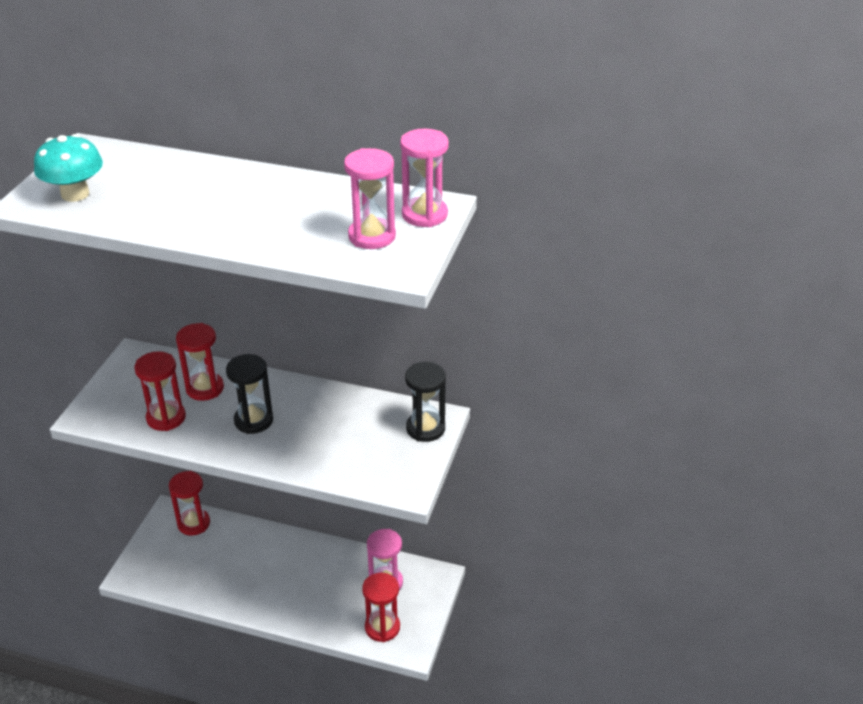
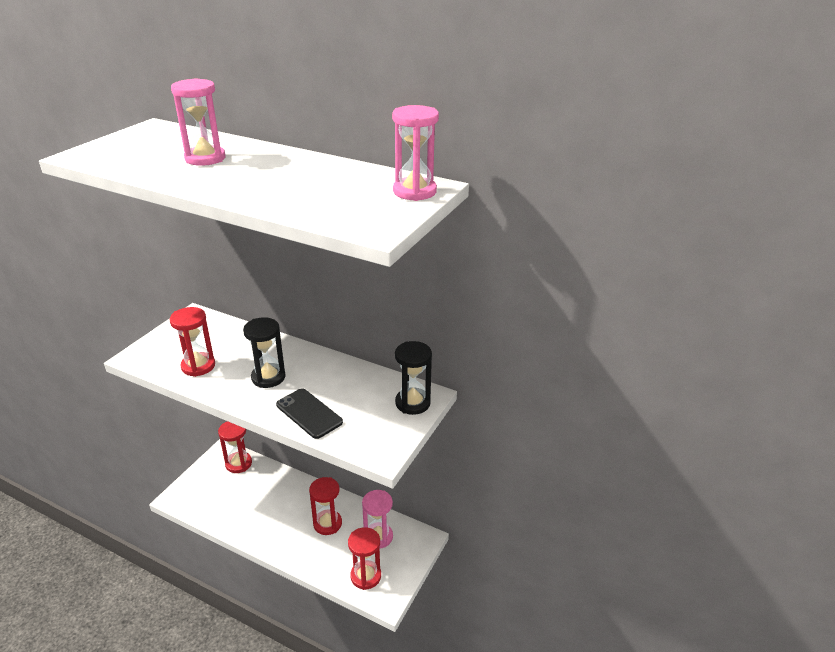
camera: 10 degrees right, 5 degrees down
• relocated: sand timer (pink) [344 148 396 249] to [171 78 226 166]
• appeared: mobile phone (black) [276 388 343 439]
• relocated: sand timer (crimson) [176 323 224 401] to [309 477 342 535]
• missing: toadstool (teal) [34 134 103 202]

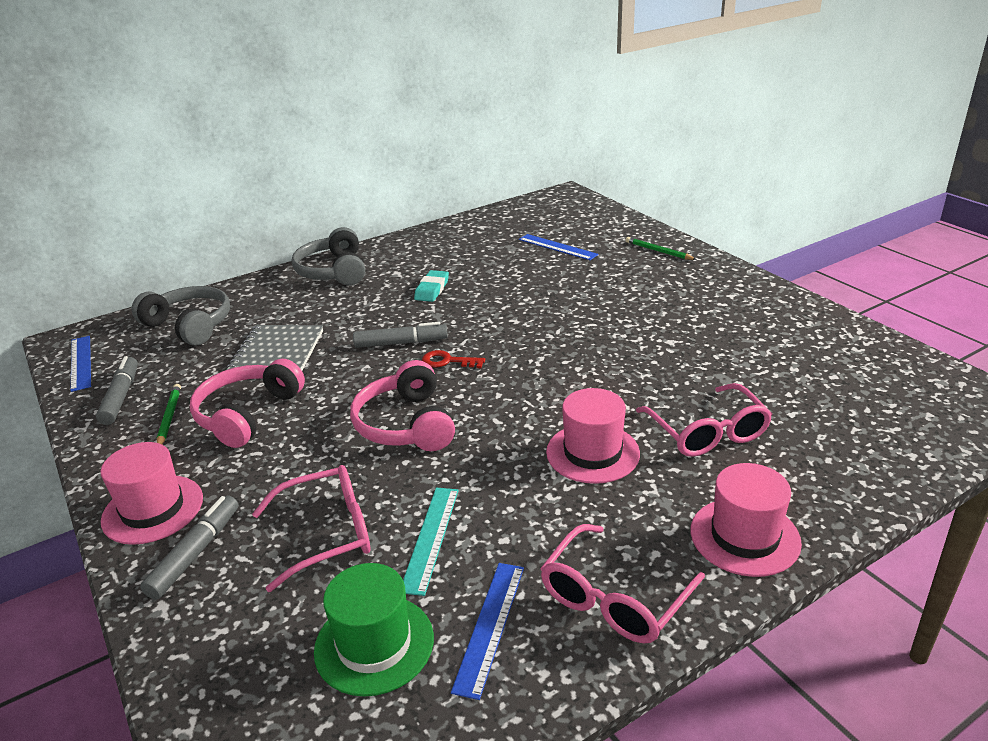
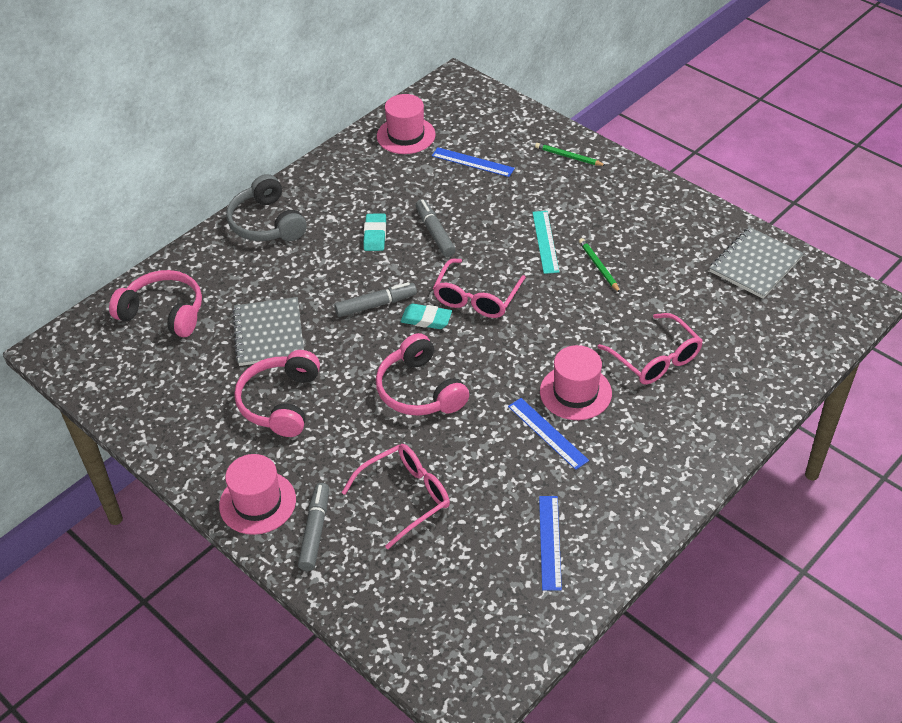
camera: 15 degrees left, 15 degrees up
• colour: headphones (grey) [132 286 230 346] to headphones (pink) [109 270 202 337]
• relocated: hat (pink) [690 463 802 577] to [377 94 436 154]
• exchanged: door key (crimson) [422 350 485 368] to gum eraser (teal) [401 304 452 329]
• relocated: marker pen (grey) [96 356 138 425] to [416 199 456 257]
• relocated: spectacles (pink) [540 524 705 643] to [433 259 526 318]
• relocated: straightedge (royal blue) [71 336 91 392] to [508 398 589 470]
• relocated: straightedge (teal) [403 488 459 596] to [532 211 559 274]
• relocated: wooden pencil (leaf-green) [157 384 181 444] to [579 238 620 293]
• appeared: notepad (grey) [709 227 804 299]
• missing: hat (leaf-green) [314 563 434 697]

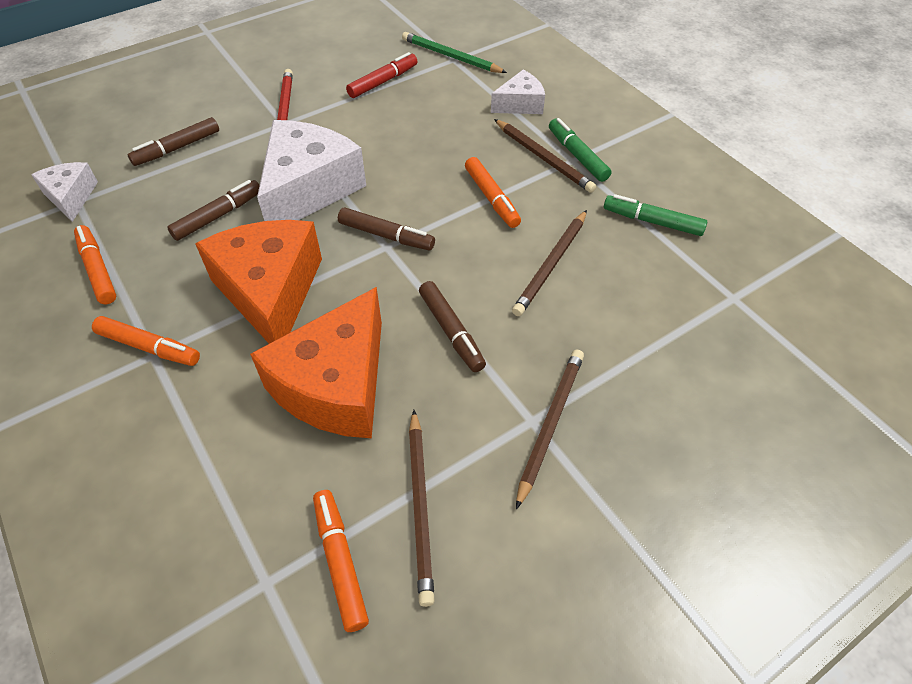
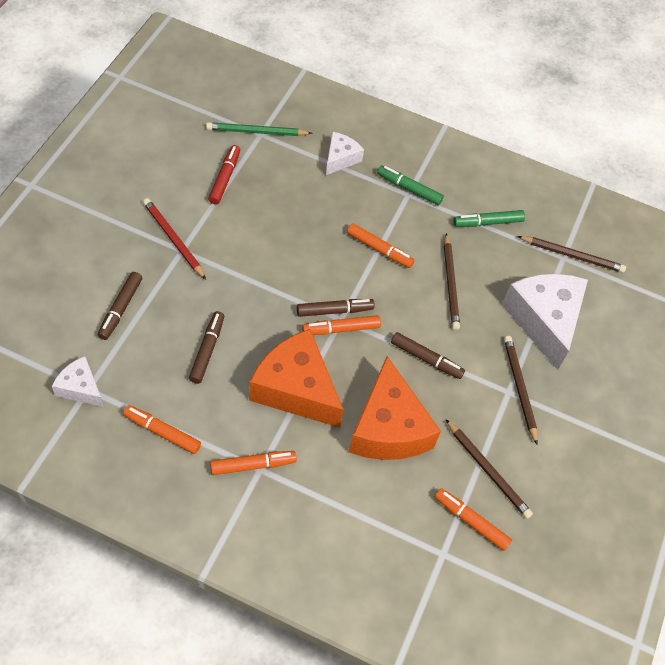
camera: 40 degrees left, 5 degrees up
• appeared: marker pen (bright orange) [302 315 381 335]
• relocated: cheese (snow-white) [257 120 366 221] to [502 274 588 370]
• relocated: wooden pencil (brown) [494 119 596 193] to [517 236 626 273]

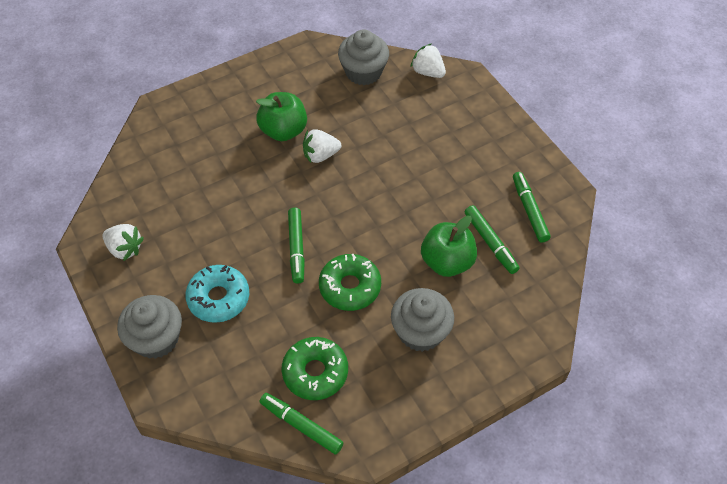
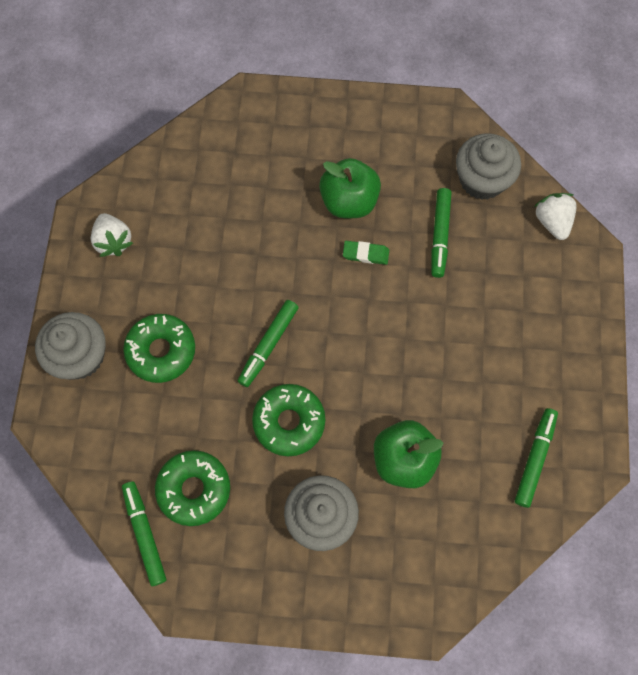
camera: 35 degrees right, 15 degrees up
• colour: doughnut (teal) [185 265 249 323] to doughnut (leaf-green) [123 314 195 383]
• exchanged: berry (snow-white) [303 129 341 163] to gum eraser (leaf-green) [343 241 389 265]
• relocated: marker pen (leaf-green) [465 205 520 274] to [431 188 451 278]

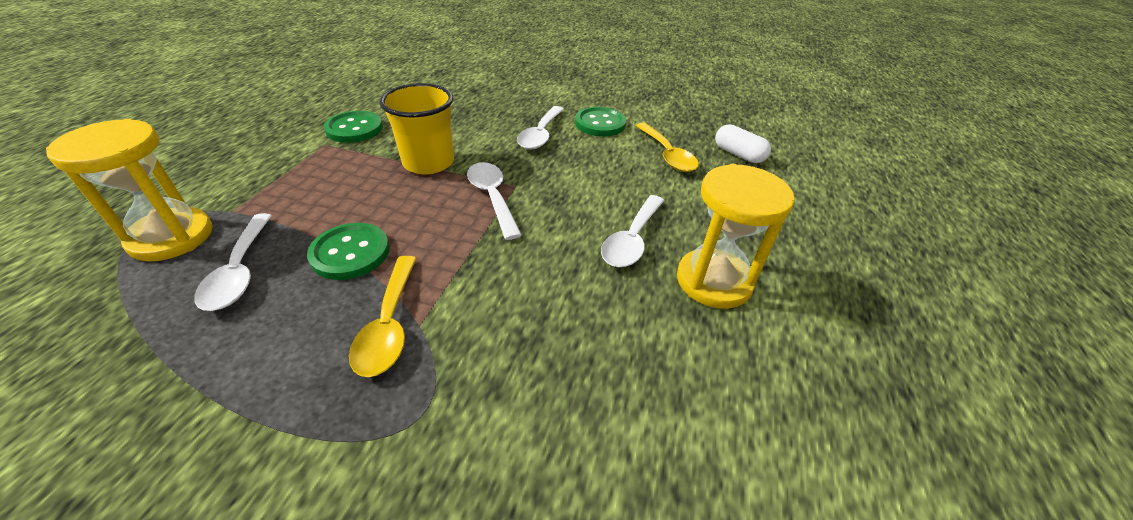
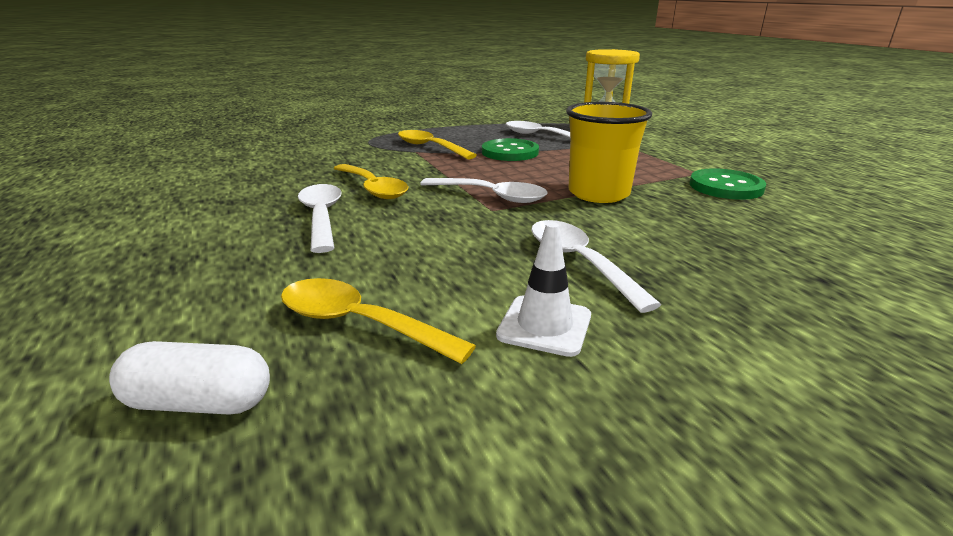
camera: 140 degrees right, 15 degrees down
• appeared: teaspoon (yellow) [333 164 409 199]
• exchanged: sewing button (leaf-green) [575 107 626 136] to traffic cone (snow-white) [496 222 591 357]
• missing: sand timer (yellow) [677 164 795 309]

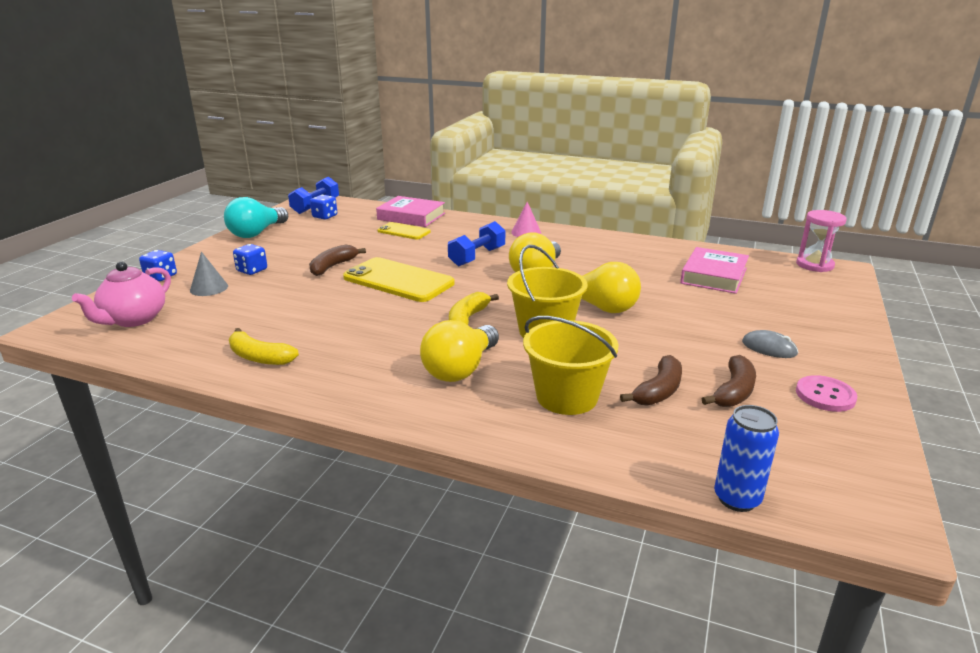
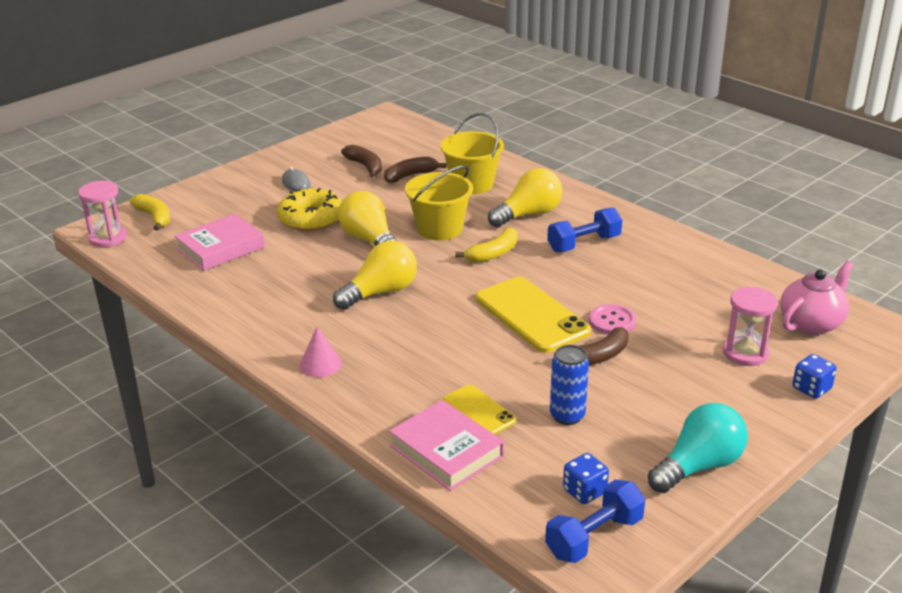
camera: 155 degrees left, 5 degrees up
• relocated: banana fruit (yellow) [229 328 299 365] to [130 194 170 231]
• appeared: doughnut (yellow) [277 188 342 231]
• spun: banana fruit (brown) [702 355 756 407] = [341 145 382 177] 90 degrees clockwise
• relocated: free weight (royal blue) [448 221 505 266] to [547 207 622 252]
• relocated: can (royal blue) [714 405 779 512] to [550 345 589 425]
• relocated: sewing button (pink) [796 375 857 412] to [589 304 636 335]
• exchanged: cone shape (grey) [190 252 228 296] to sand timer (pink) [723 287 778 366]
• missing: dice (royal blue) [233 244 267 275]

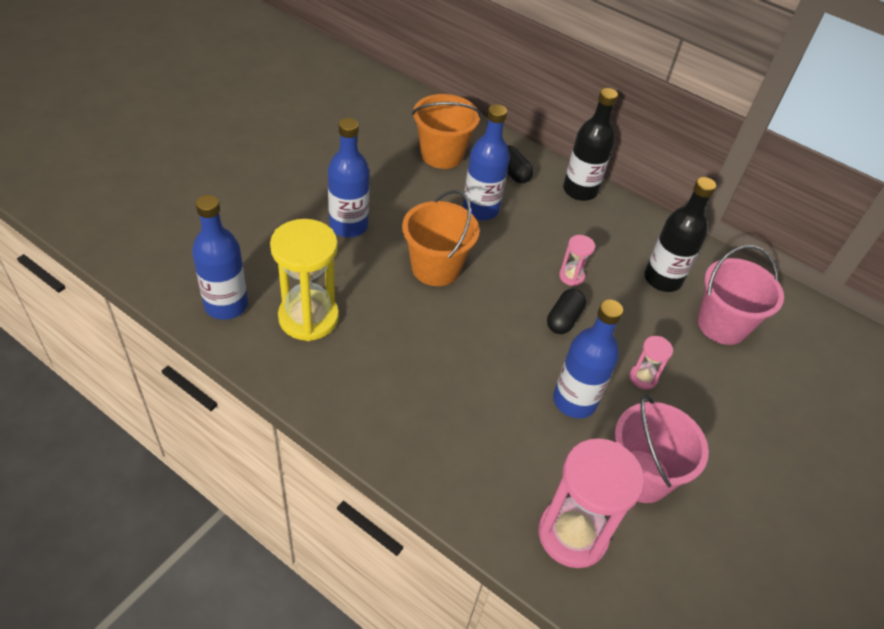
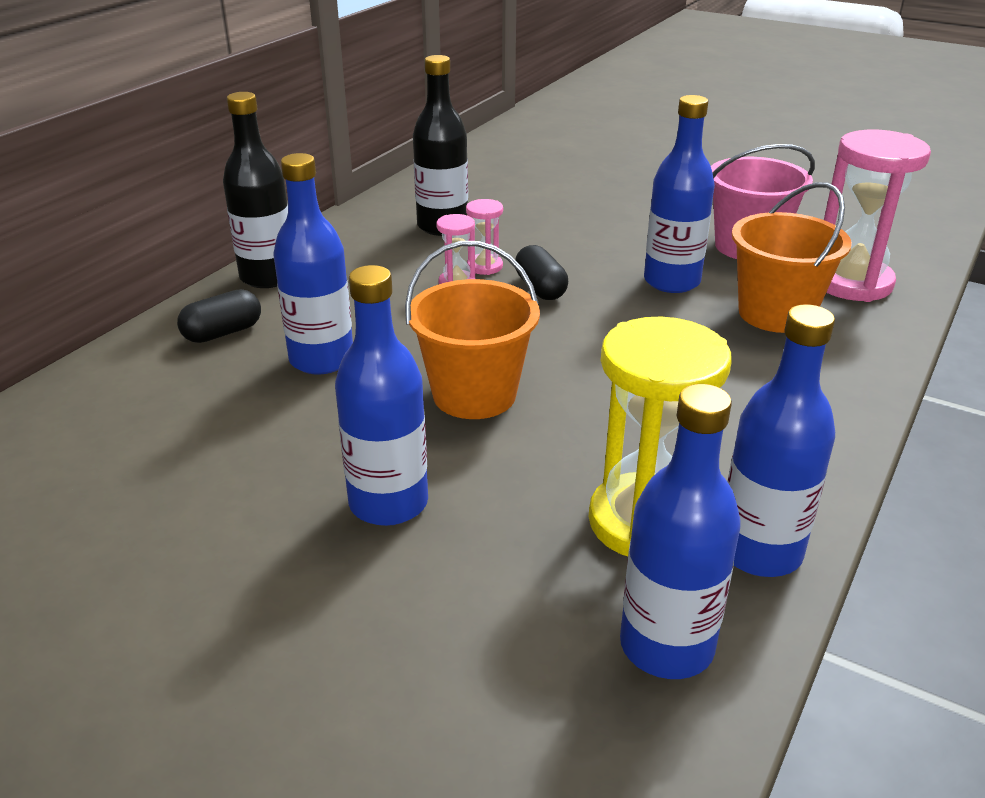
camera: 90 degrees left, 15 degrees down
• relocated: sand timer (pink) [630 336 673 390] to [466 199 503 275]
• spun: pill (black) [547 289 586 334] = [515 245 568 300] 45 degrees clockwise
• appeared: bottle (royal blue) [727 304 835 577]
• relocated: pail (bright orange) [412 94 481 169] to [732 182 852 333]
• missing: pail (pink) [698 245 784 345]

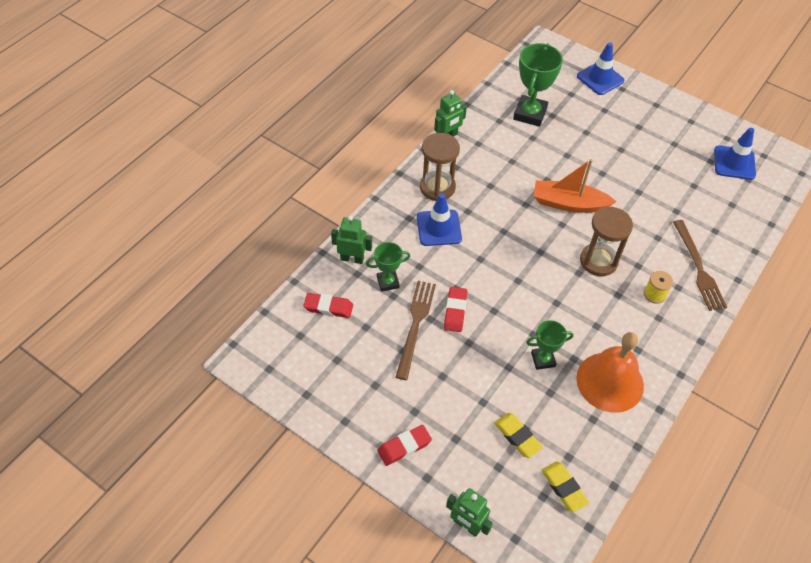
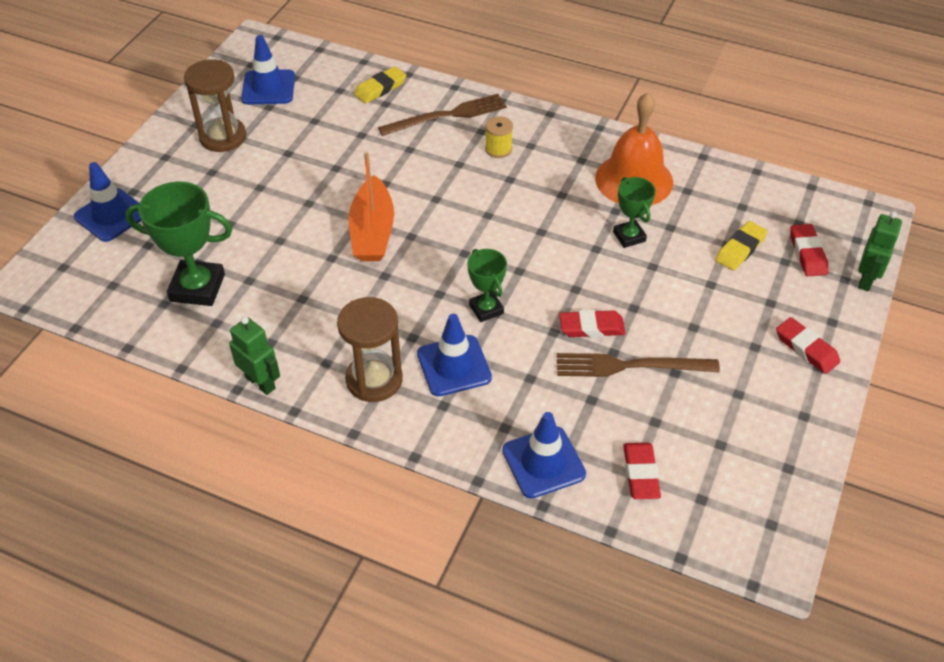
camera: 100 degrees left, 5 degrees down
• relocated: sand timer (brown) [580 207 633 276] to [184 59 246 152]
• relocated: gum eraser (yellow) [542 461 589 512] to [354 66 406 104]
• relocated: award cup (leaf-green) [366 242 410 292] to [467 249 507 322]
• exchanged: toy robot (leaf-green) [331 216 372 264] to traffic cone (royal blue) [502 412 586 499]
• appeared: gum eraser (crimson) [790 224 828 276]

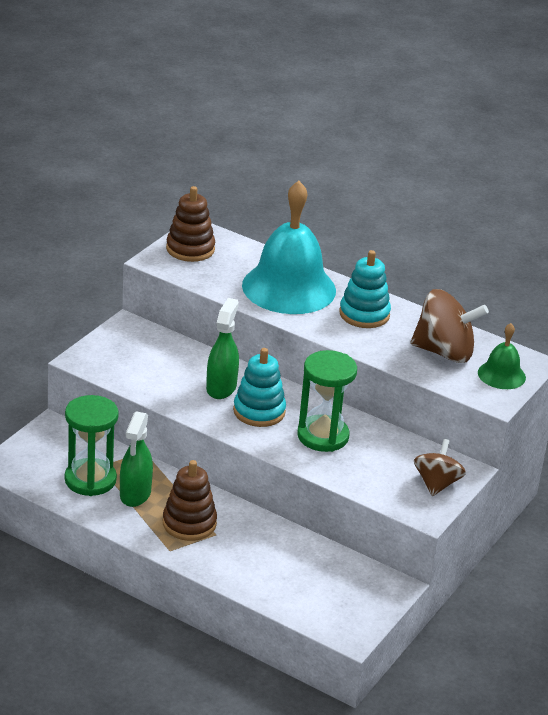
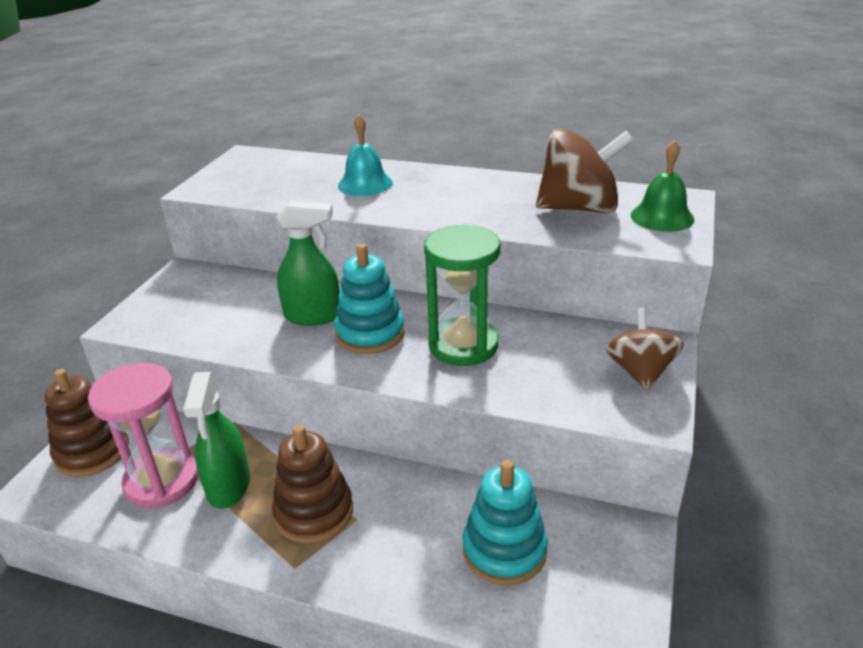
camera: 10 degrees left, 0 degrees up
• relocated: stacking toy (brown) [166 186 215 262] to [45 369 129 477]
• colour: sand timer (leaf-green) [65 395 119 496] to sand timer (pink) [88 363 199 508]
• spun: spray bottle (leaf-green) [206 298 239 399] = [277 201 340 326] 90 degrees clockwise
• size: hand bell (teal) [242 181 336 314] = [338 114 393 196] x0.48
• relocated: stacking toy (teal) [339 250 391 328] to [463 460 548 585]

